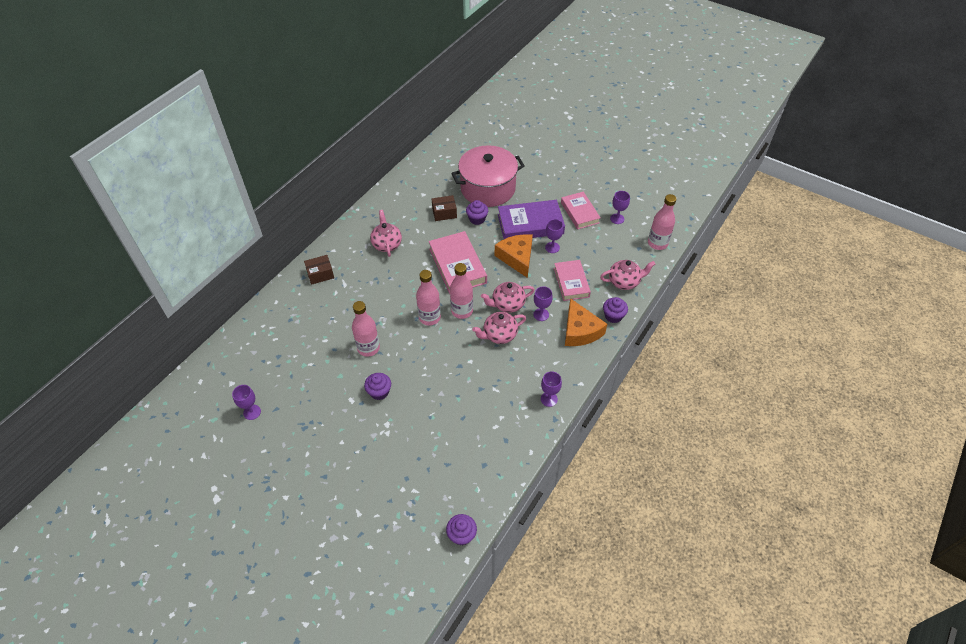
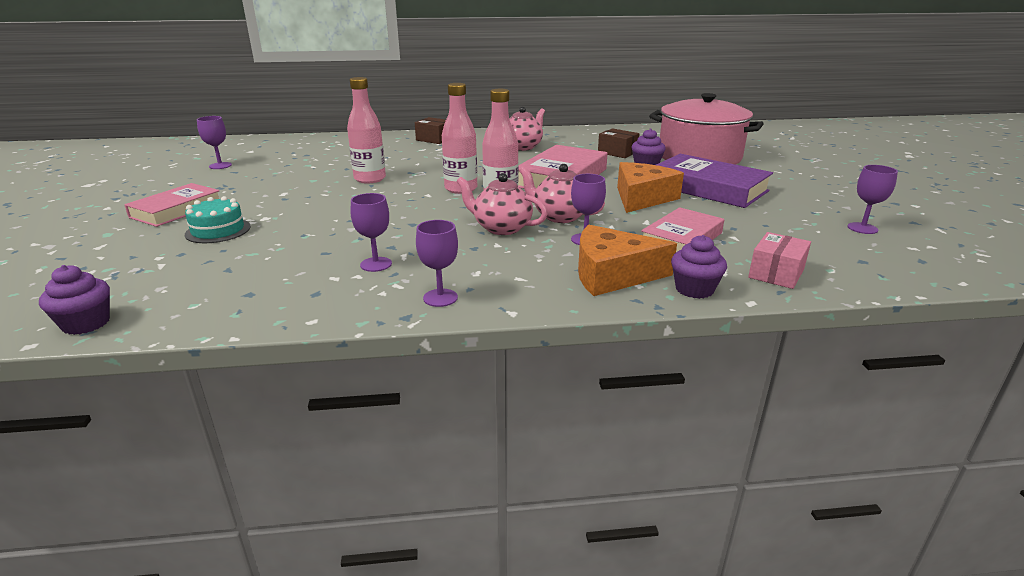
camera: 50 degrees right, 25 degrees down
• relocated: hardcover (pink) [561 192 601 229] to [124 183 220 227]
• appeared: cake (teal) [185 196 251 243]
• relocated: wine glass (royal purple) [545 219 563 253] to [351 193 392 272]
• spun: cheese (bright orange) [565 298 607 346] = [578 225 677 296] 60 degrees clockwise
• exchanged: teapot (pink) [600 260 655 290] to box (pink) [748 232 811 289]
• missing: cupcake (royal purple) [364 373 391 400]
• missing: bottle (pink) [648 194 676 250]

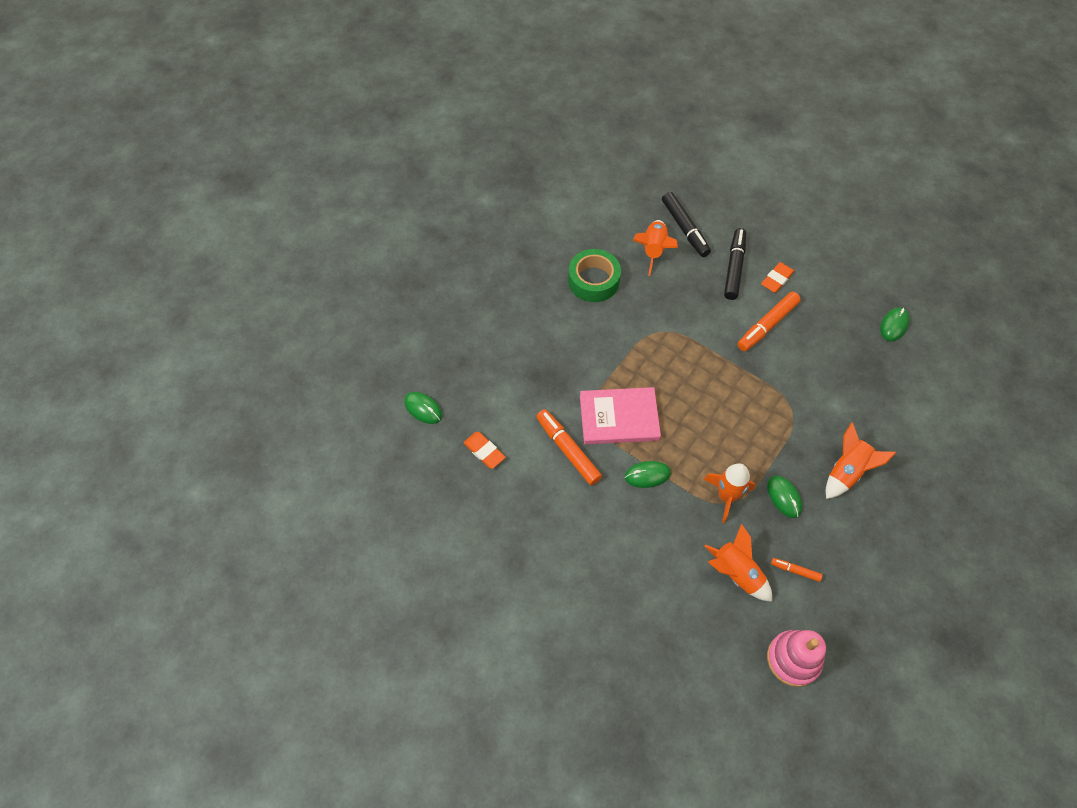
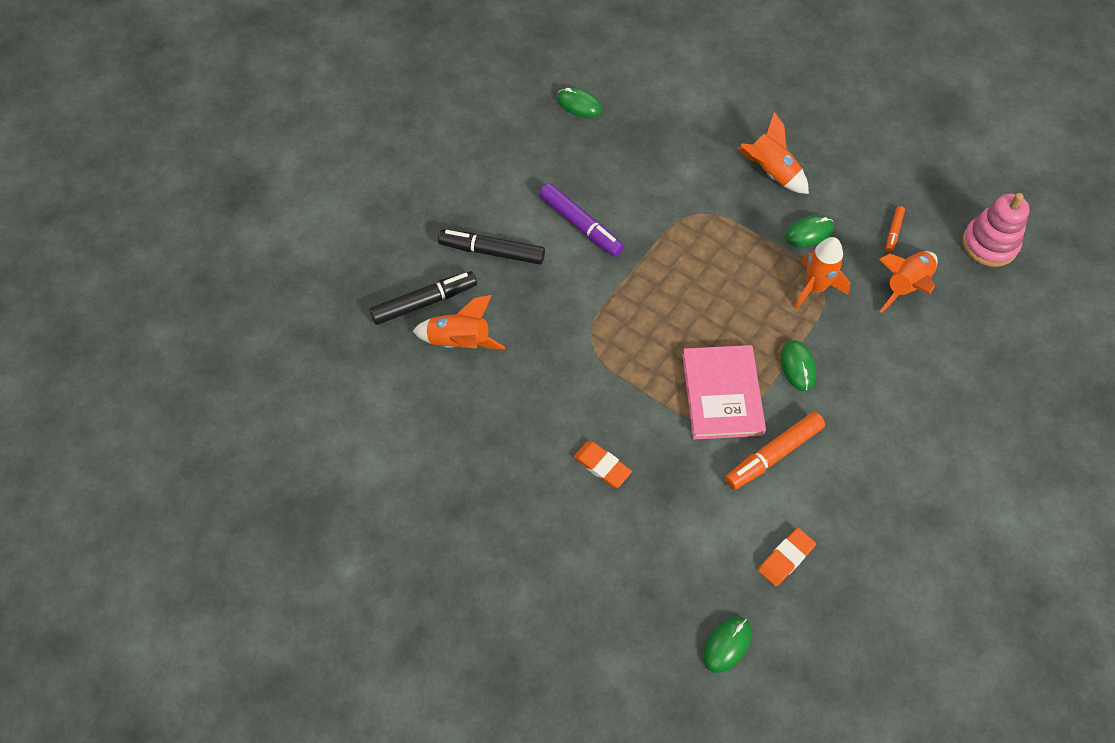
camera: 90 degrees left, 0 degrees up
• colour: marker pen (bright orange) [737 292 801 351] to marker pen (royal purple) [539 183 624 257]
• relocated: gum eraser (bright orange) [761 262 794 293] to [573 441 632 488]
• missing: tape (leaf-green) [568 249 621 302]

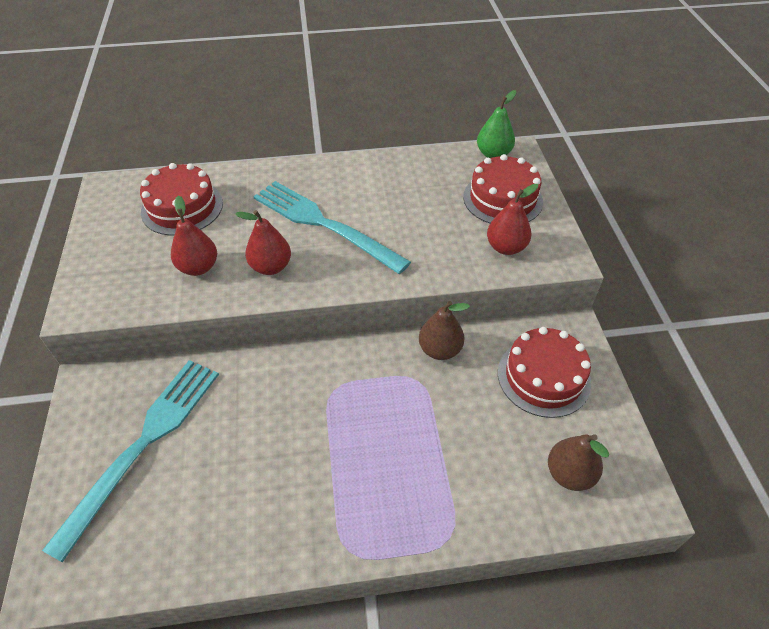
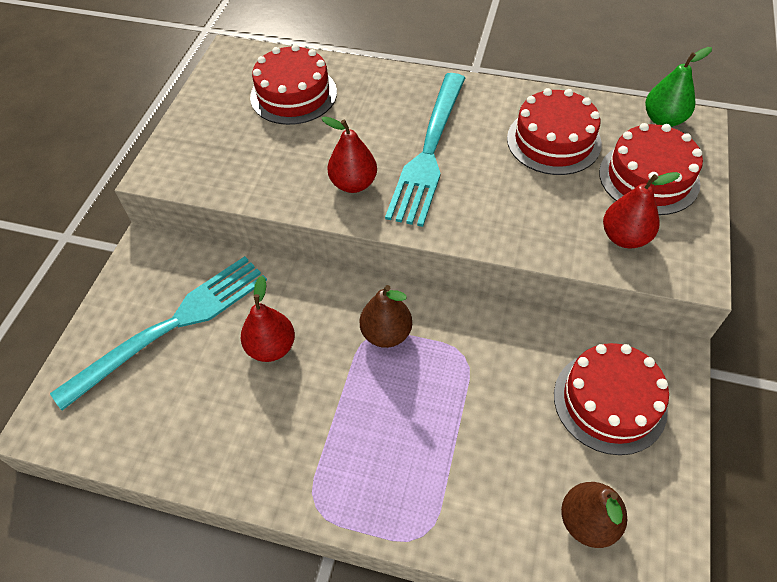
camera: 25 degrees right, 5 degrees up
• relocated: toy pear (crimson) [171 195 217 276] to [241 276 295 362]
• relocated: toy pear (brown) [419 301 470 360] to [360 285 412 348]
• spun: fork (teal) [253 181 411 274] = [385 73 465 227] 135 degrees counterclockwise
• appeared: cake (crimson) [507 88 602 175]

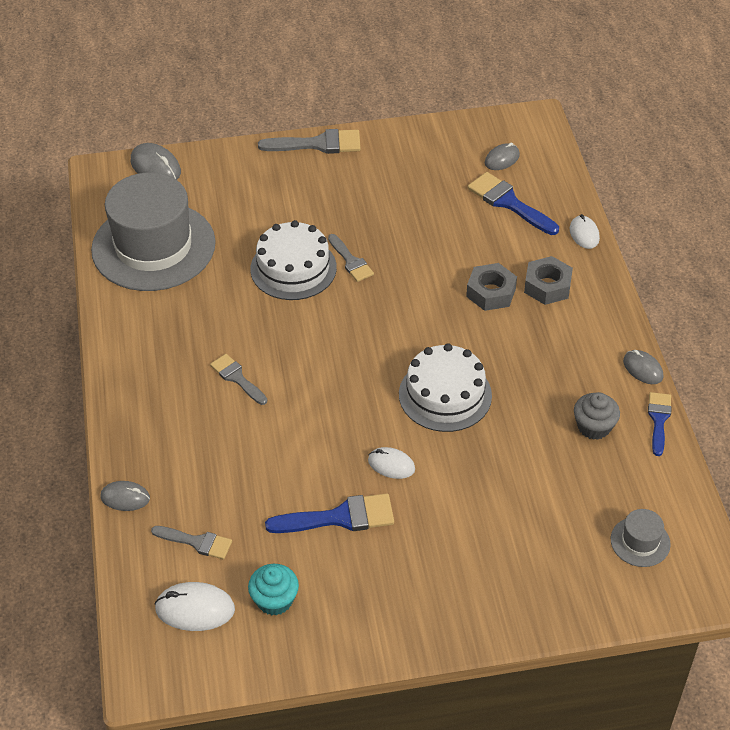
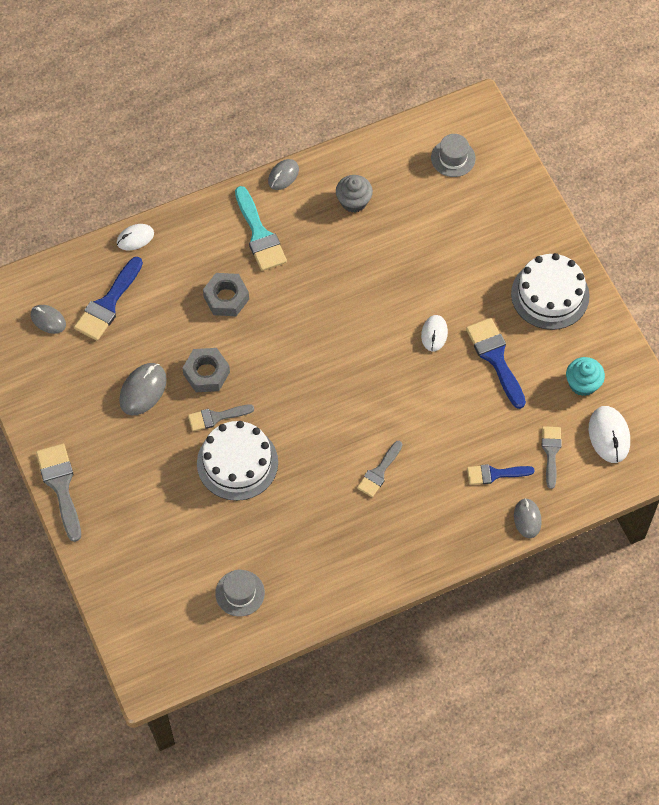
camera: 105 degrees left, 15 degrees up
• relocated: mouse (grey) [131 143 181 180] to [119 363 167 415]
• relocated: hexagon nut (grey) [524 256 573 305] to [182 348 230 392]
• spun: paint brush (grey) [328 234 374 282] = [188 404 254 431] 150 degrees counterclockwise
• size: hat (grey) [91 172 216 291] = [215 570 265 617] x0.41
• appeared: paint brush (teal) [235 186 287 271]
• relocated: paint brush (royal blue) [648 392 672 456] to [467 464 535 485]
• relocated: cake (snow-white) [399 344 492 432] to [511 253 590 330]

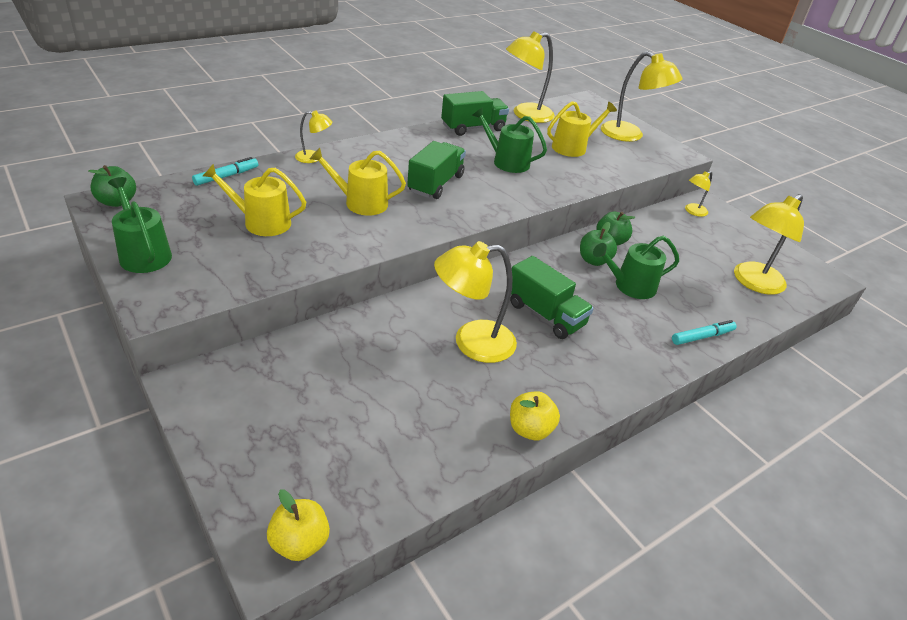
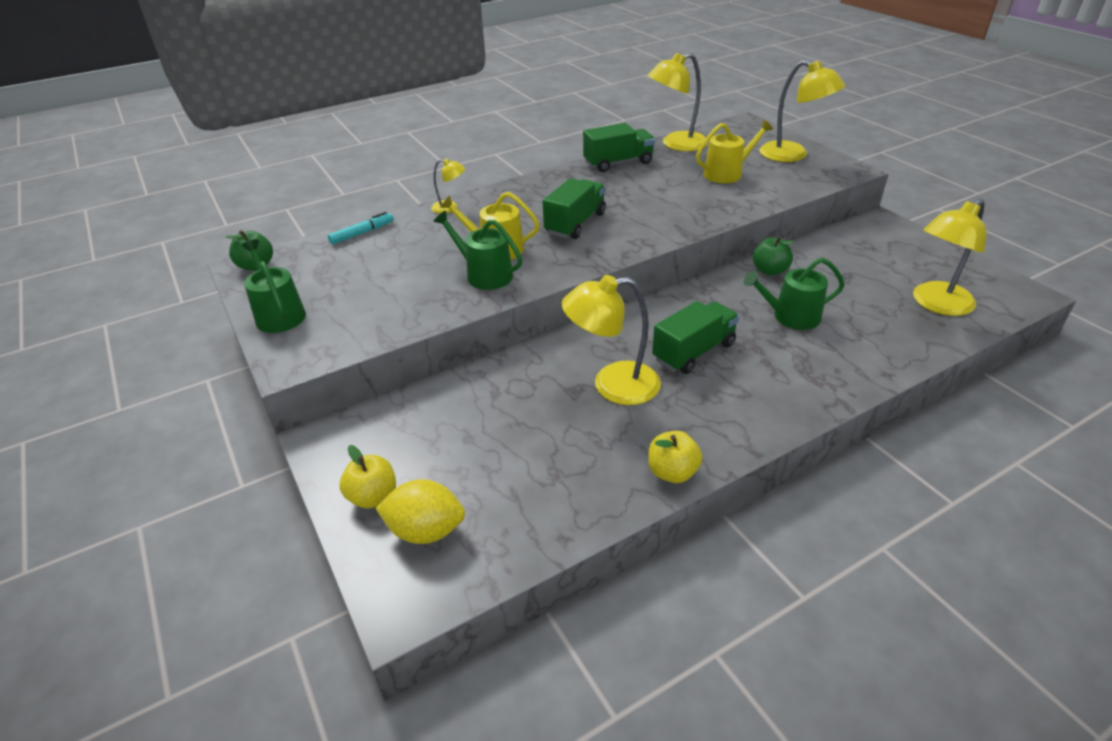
camera: 10 degrees right, 0 degrees up
• relocated: apple fruit (yellow) [267 489 330 561] to [340 445 396 509]
• appeared: citrus fruit (yellow) [375 479 465 544]
• relocated: watering pot (leaf-green) [472 107 547 173] to [433 211 522 290]
• spun: lorry (leaf-green) [510 256 594 339] = [652 301 739 374] 90 degrees counterclockwise
• missing: watering pot (yellow) [203 164 306 236]
• missing: apple fruit (leaf-green) [580 222 617 266]
• missing: marker pen (teal) [672 320 737 345]
• missing: lamp (yellow) [685 171 712 217]

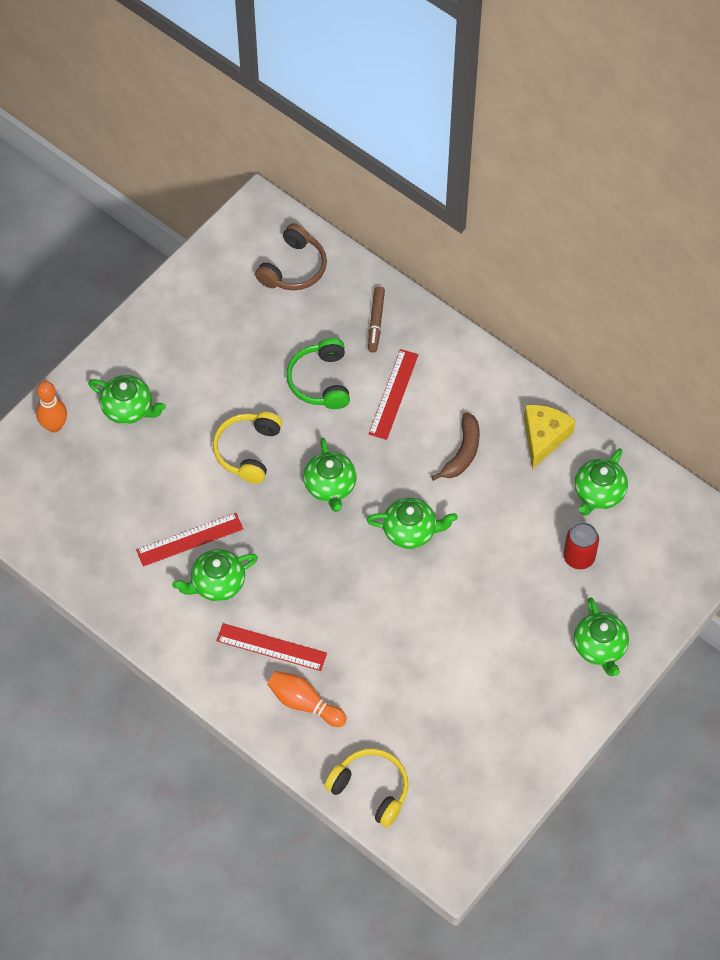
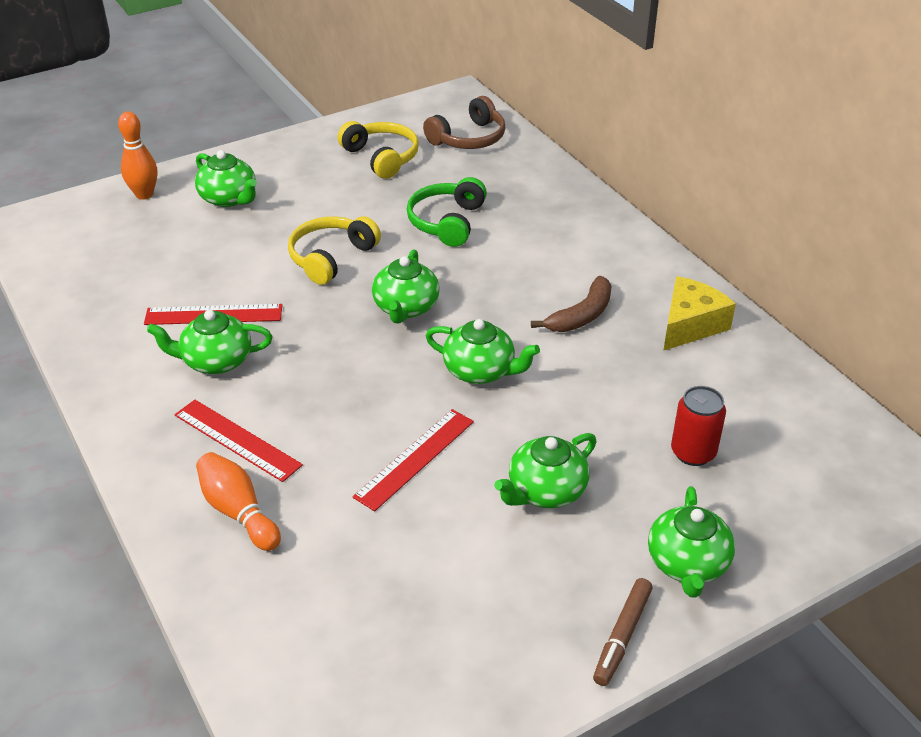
camera: 20 degrees right, 20 degrees down
• relocated: headphones (yellow) [324 748 408 827] to [338 121 419 179]
• relocated: straightedge (crimson) [369 349 418 440] to [352 409 474 511]
• relocated: teapot (leaf-green) [575 448 628 515] to [494 433 597 508]
• relocated: marker pen (brown) [368 286 385 353] to [593 578 653 686]

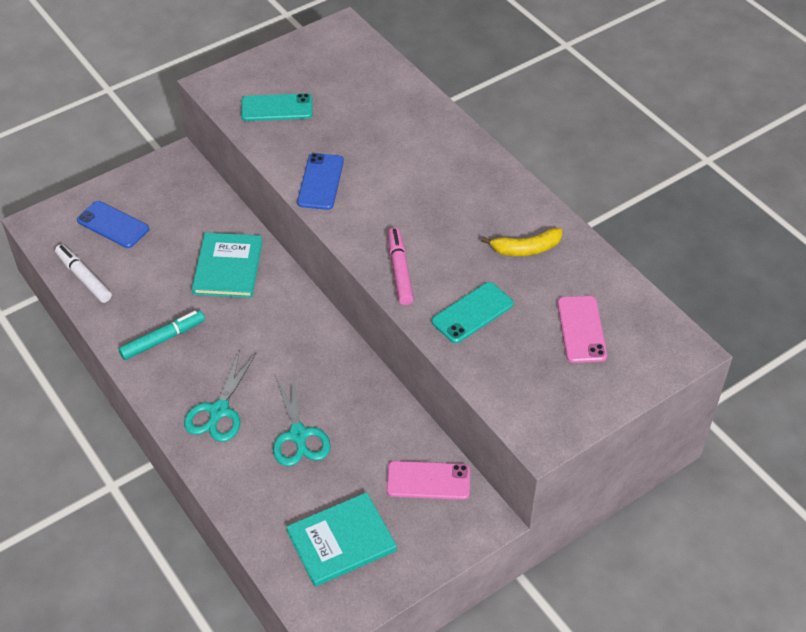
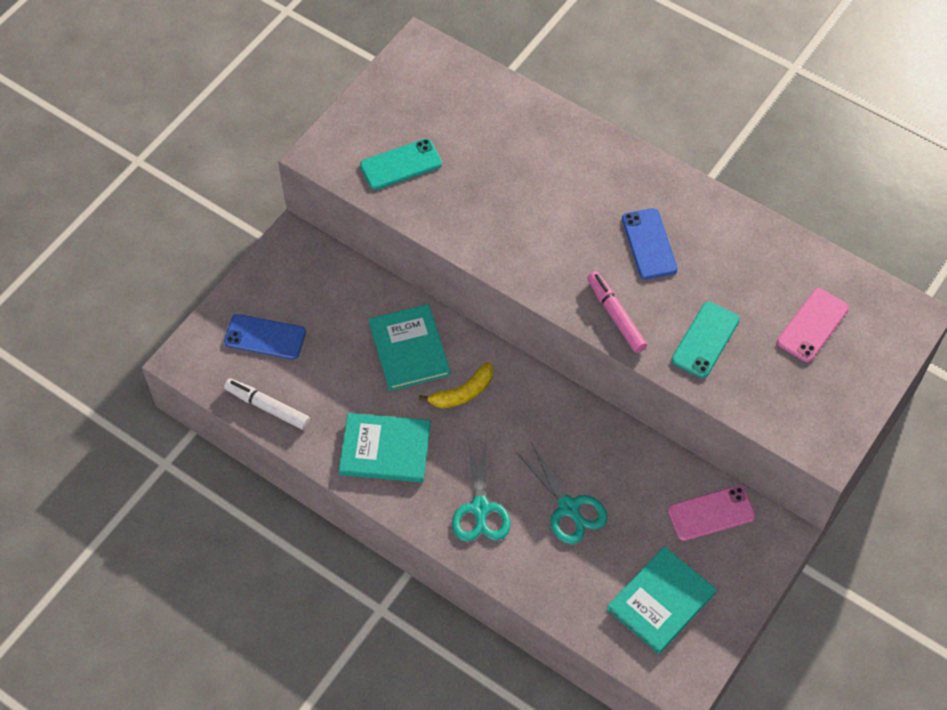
camera: 20 degrees left, 10 degrees up
• exchanged: marker pen (teal) [118 310 205 360] to hardcover (teal) [339 413 431 483]
• relocated: banana fruit (yellow) [482 228 562 256] to [419 362 493 408]
• relocated: mobile phone (royal blue) [297 153 344 210] to [622 208 678 279]
• spun: mobile phone (pink) [557 296 607 363] = [777 288 849 362] 60 degrees clockwise

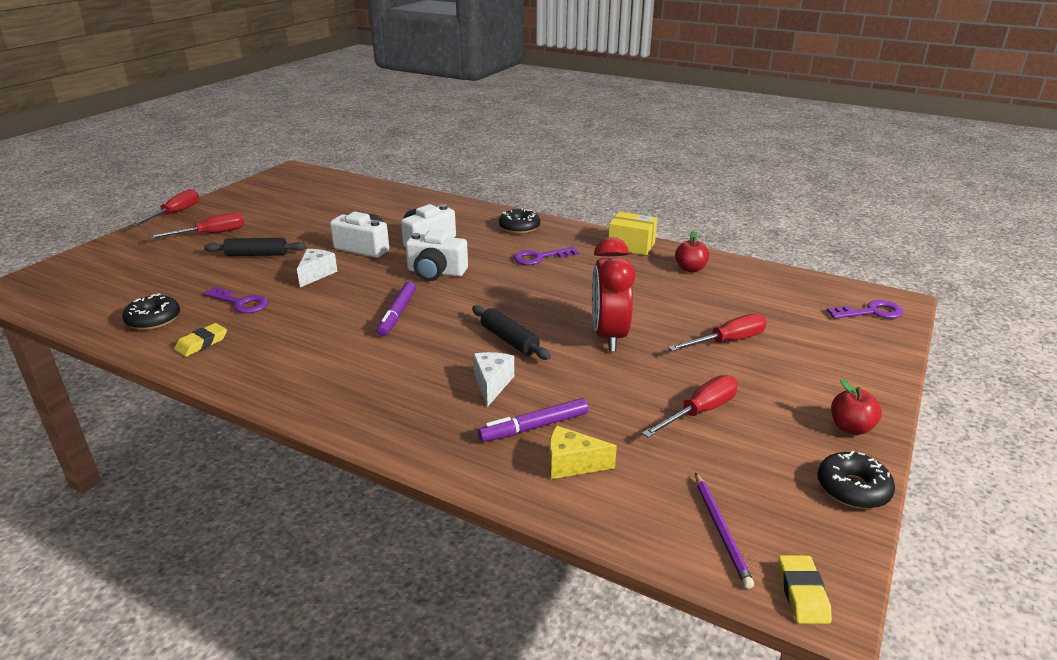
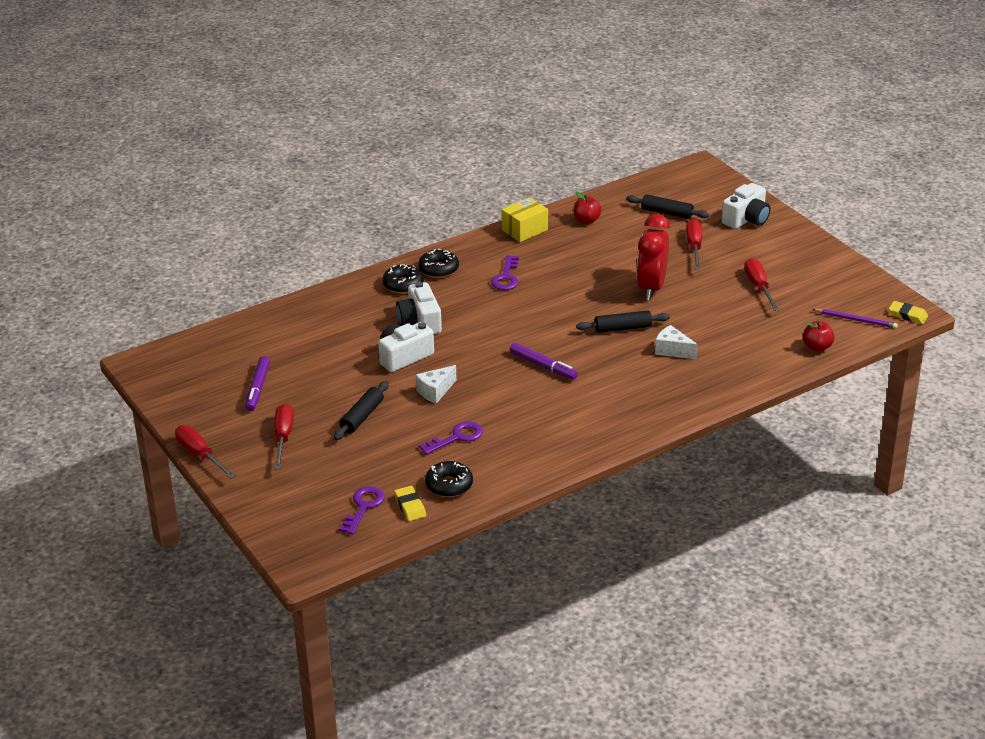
camera: 60 degrees left, 5 degrees up
• relocated: marker pen (royal purple) [478 398 588 442] to [245 356 270 411]
• relocated: door key (royal purple) [826 300 903 319] to [339 486 385 535]
• relocated: doughnut (black) [818 451 895 509] to [382 264 424 294]
• relocated: gum eraser (yellow) [174 323 227 357] to [394 486 426 521]
• spun: cheese (snow-white) [297 249 338 287] = [416 365 457 403] 90 degrees counterclockwise
• appeared: dough roller (black) [626 194 709 219]
• spun: bedside clock (crimson) [592 237 635 352] = [636 214 670 300] 75 degrees clockwise
• relocated: compact camera (snow-white) [406 230 468 281] to [721 183 771 229]
• relocated: apple fruit (crimson) [831 379 882 435] to [803 321 835 352]
• missing: cheese (yellow) [549 425 617 479]

